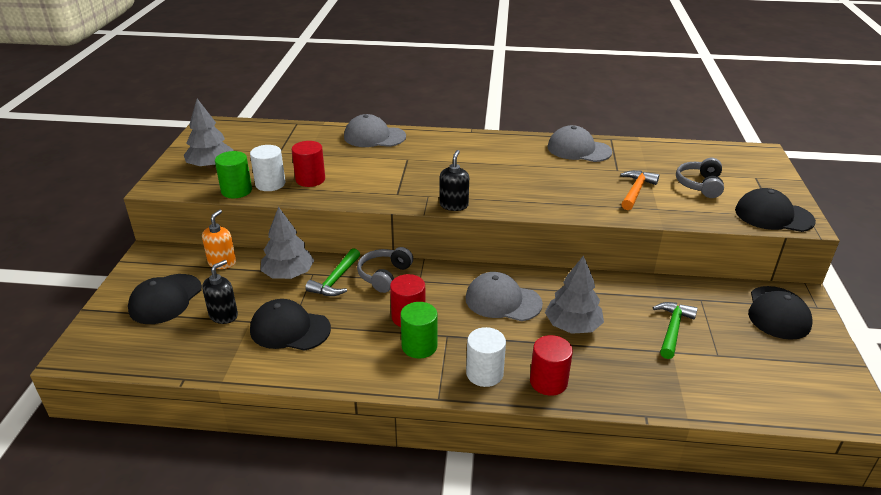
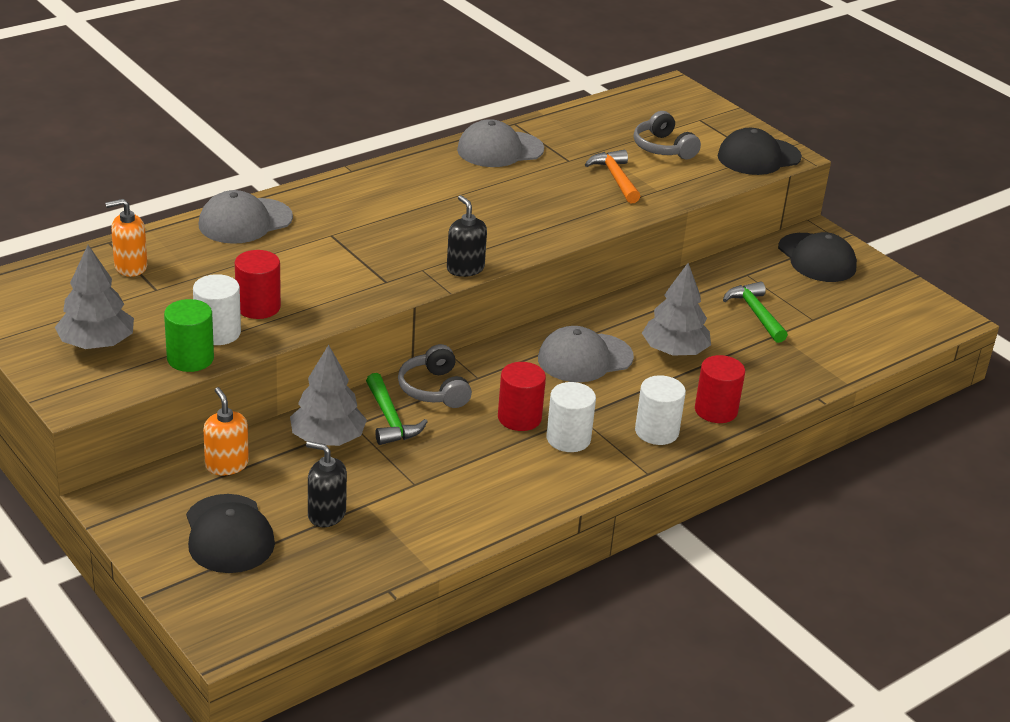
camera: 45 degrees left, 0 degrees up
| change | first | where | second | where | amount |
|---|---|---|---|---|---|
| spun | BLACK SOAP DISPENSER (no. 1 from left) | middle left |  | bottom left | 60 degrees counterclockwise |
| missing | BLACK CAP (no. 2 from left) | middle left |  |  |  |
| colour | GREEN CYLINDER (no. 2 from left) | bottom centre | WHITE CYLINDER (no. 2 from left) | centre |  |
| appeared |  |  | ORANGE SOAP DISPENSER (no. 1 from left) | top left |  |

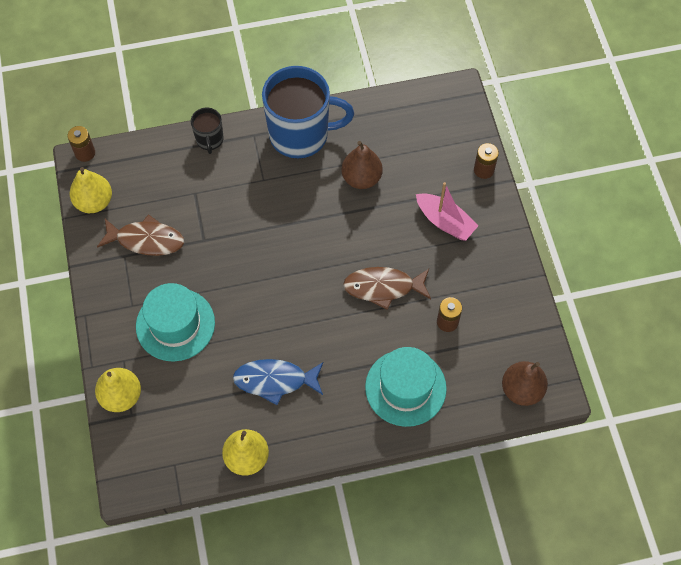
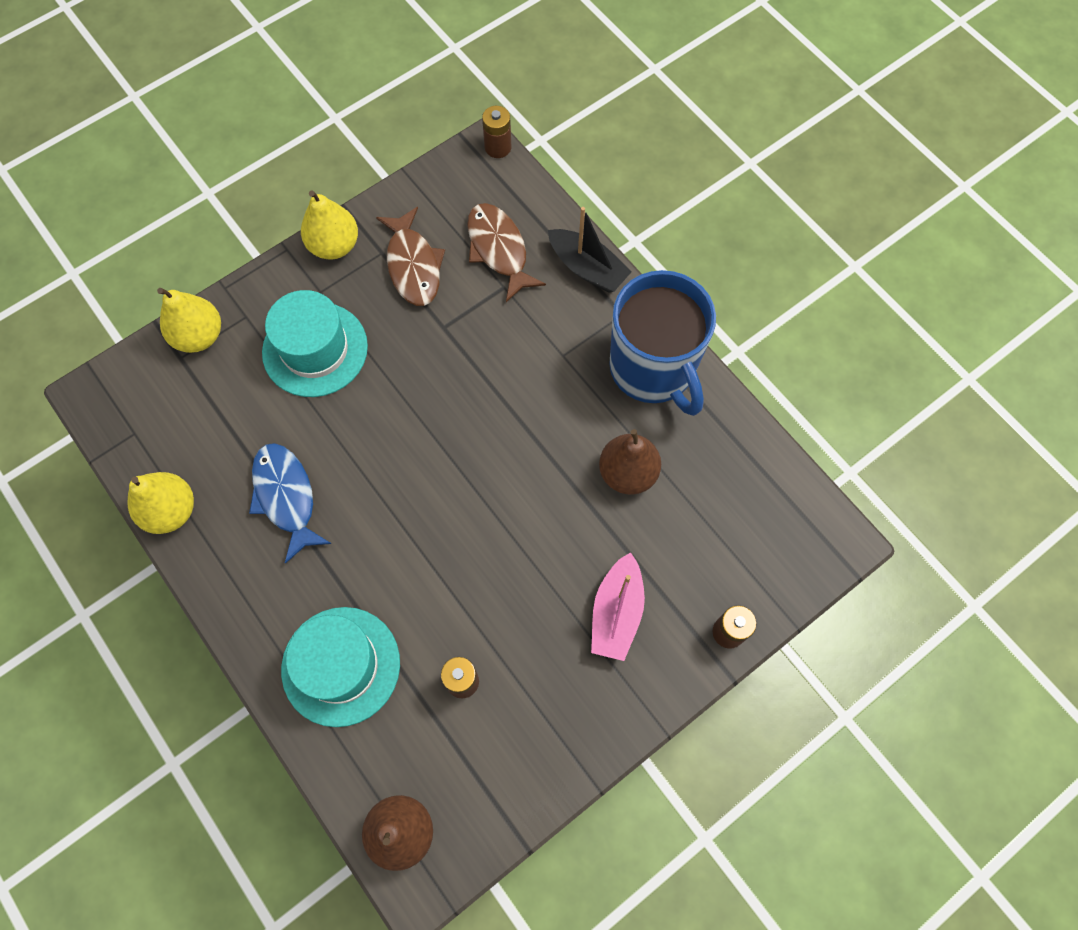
camera: 65 degrees right, 5 degrees up
| change | first | where | second | where | amount |
|---|---|---|---|---|---|
| relocated | YELLOW PEAR (no. 1 from left in the first image) | middle left | YELLOW PEAR (no. 3 from left) | top left |  |
| exchanged | BLACK MUG | top left | BLACK BOAT | top centre |  |
| relocated | BROWN FISH (no. 2 from left) | centre |  | top centre |  |

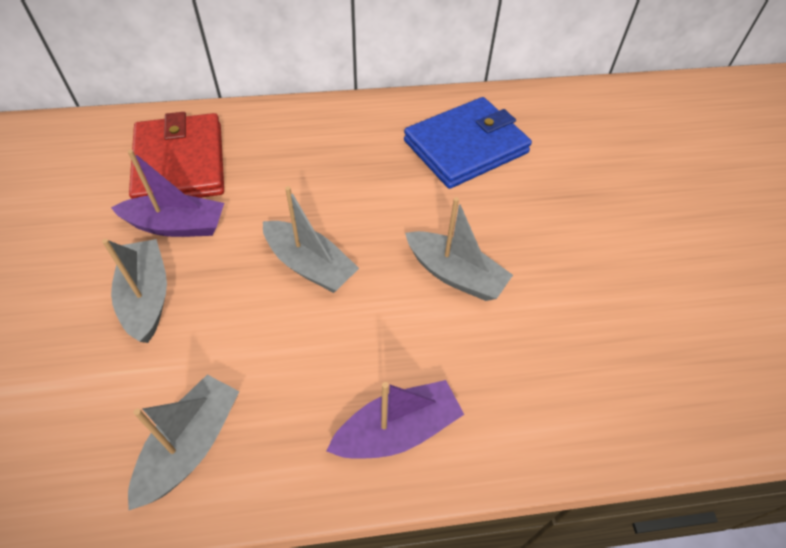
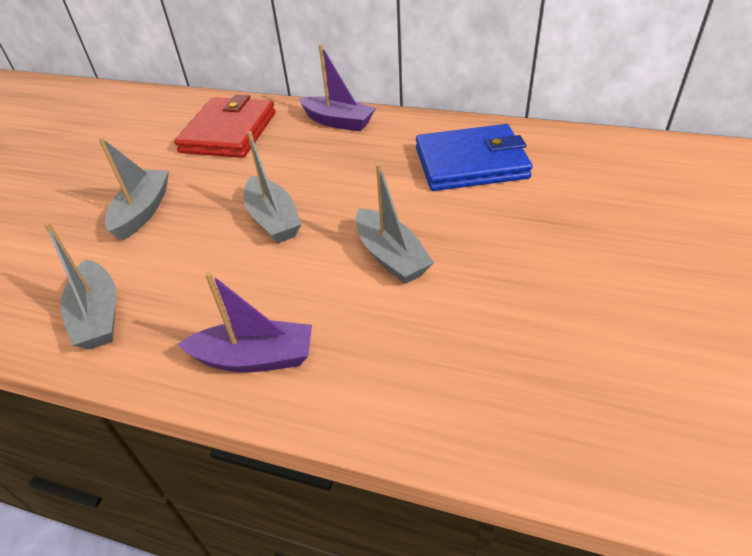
camera: 30 degrees right, 10 degrees down
| change | first | where | second | where | amount |
|---|---|---|---|---|---|
| relocated | PURPLE BOAT (no. 1 from left in the first image) | middle left | PURPLE BOAT (no. 2 from left) | top centre |  |
| spun | GREY BOAT (no. 2 from left in the first image) | bottom left | GREY BOAT (no. 1 from left) | middle left | 105 degrees clockwise |

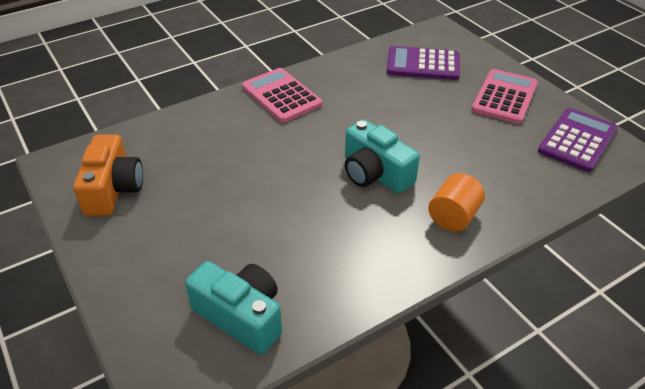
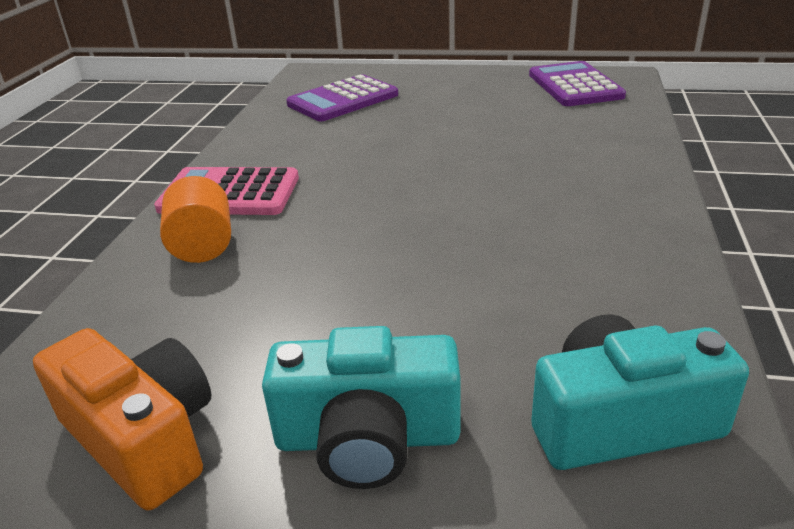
camera: 45 degrees left, 10 degrees down
| change | first | where | second | where | amount |
|---|---|---|---|---|---|
| relocated | TURQUOISE CAMERA (no. 2 from left in the first image) | centre | TURQUOISE CAMERA (no. 1 from left) | bottom centre |  |
| relocated | ORANGE CYLINDER | middle right |  | middle left |  |
| missing | PINK CALCULATOR (no. 2 from left) | top right |  |  |  |

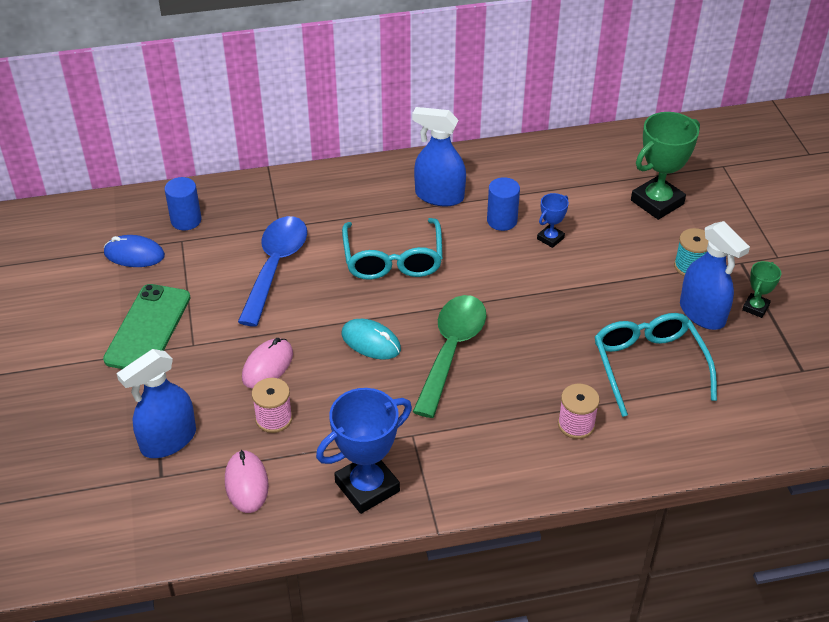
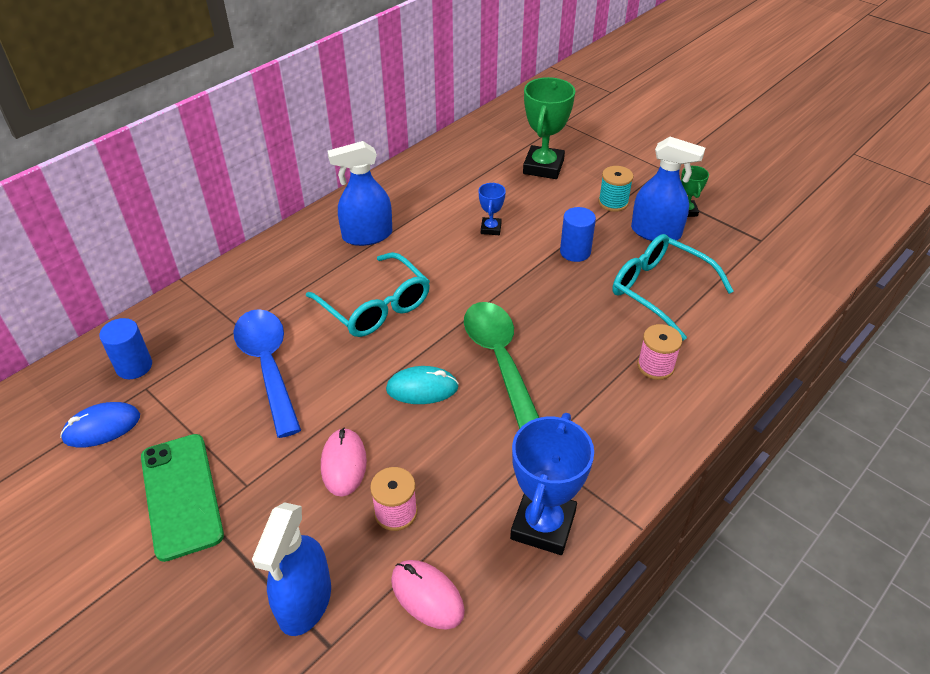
camera: 35 degrees left, 0 degrees up
| change | first | where | second | where | amount |
|---|---|---|---|---|---|
| relocated | BLUE CYLINDER (no. 2 from left) | top centre |  | centre |  |

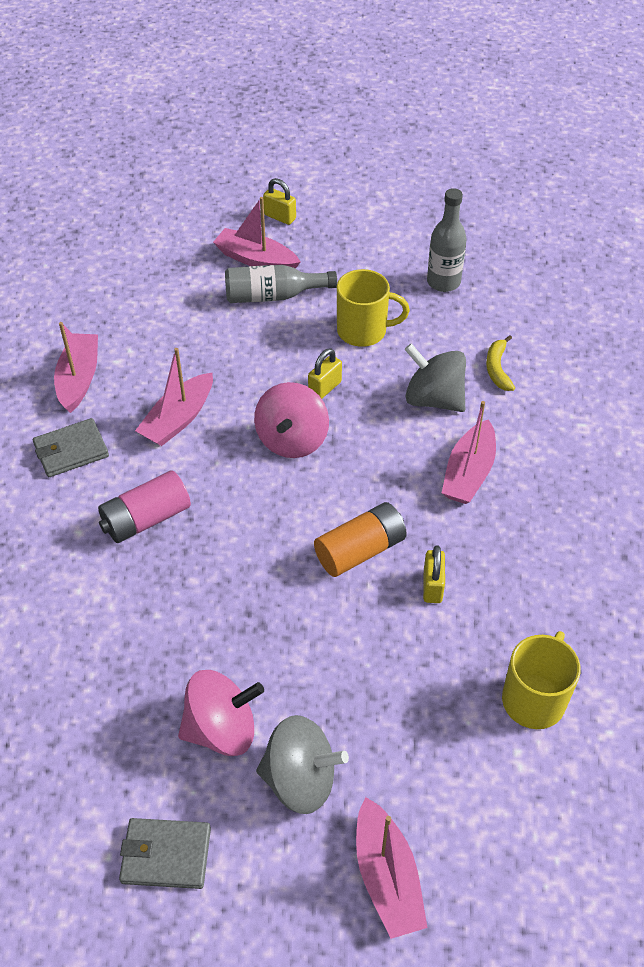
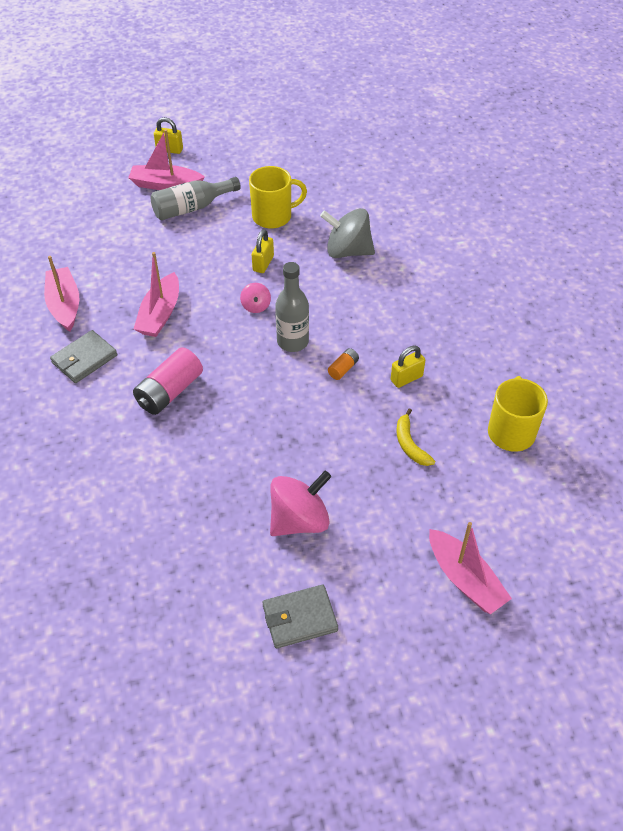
camera: 20 degrees left, 0 degrees up
| change | first | where | second | where | amount |
|---|---|---|---|---|---|
| size | PINK SPINNING TOP (no. 2 from left in the first image) | centre | PINK SPINNING TOP (no. 1 from left) | centre | x0.50 |
| missing | GREY SPINNING TOP (no. 1 from left) | bottom centre |  |  |  |
| size | ORANGE BATTERY | centre |  | centre | x0.49 |
| spun | YELLOW PADLOCK (no. 3 from left) | middle right |  | centre | 75 degrees clockwise |
| relocated | GREY BOTTLE (no. 2 from left) | top right |  | centre |  |
| missing | PINK BOAT (no. 5 from left) | middle right |  |  |  |
| relocated | YELLOW BANANA | middle right |  | centre |  |

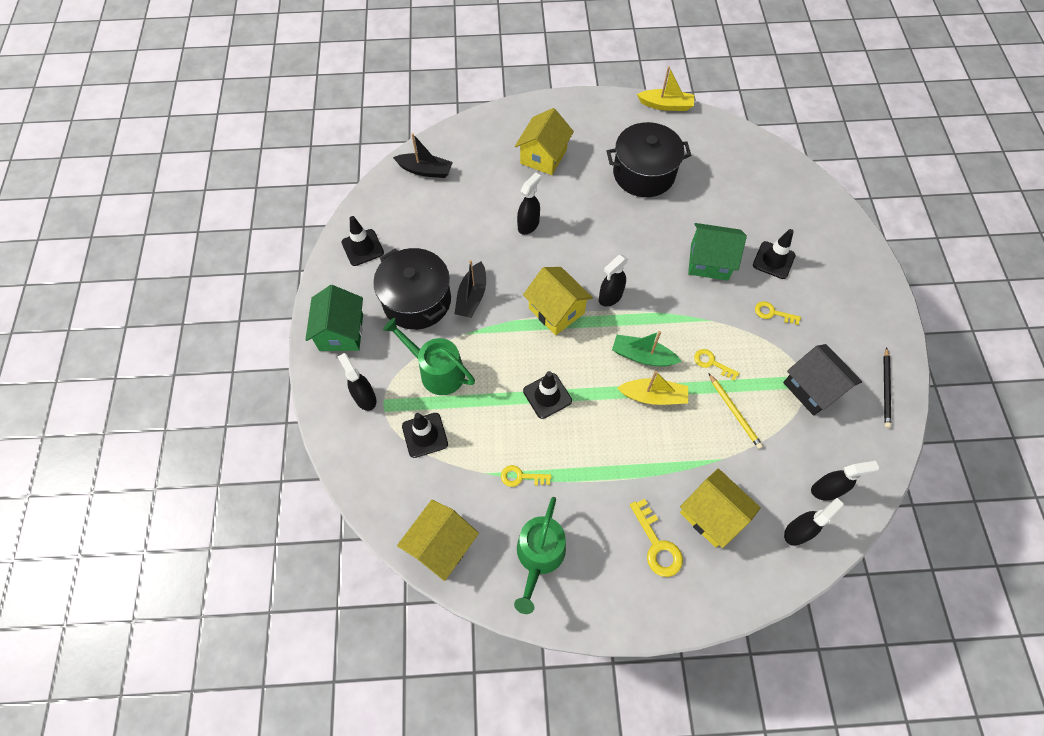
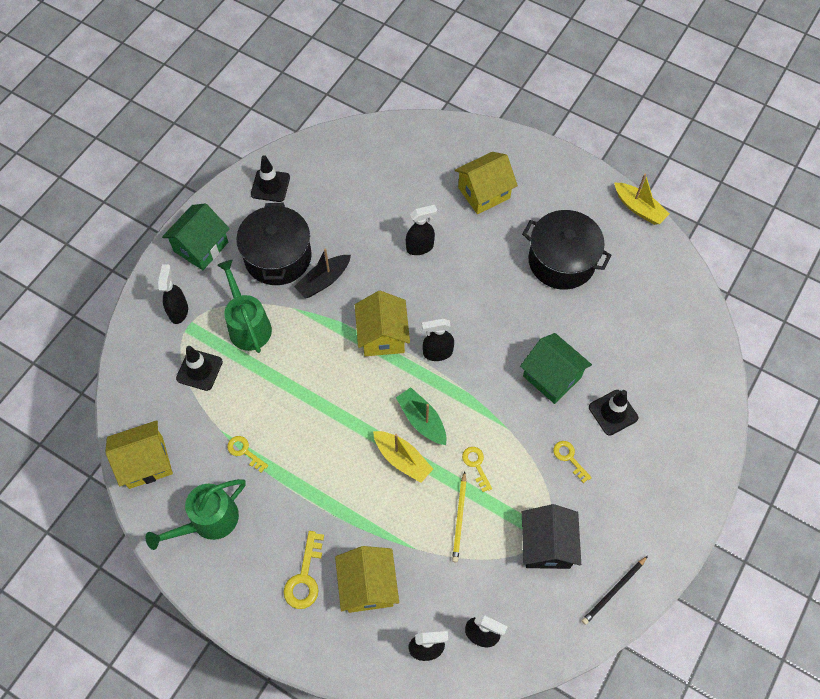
camera: 35 degrees right, 0 degrees up
| change | first | where | second | where | amount |
|---|---|---|---|---|---|
| missing | BLACK BOAT (no. 1 from left) | top centre |  |  |  |
| missing | BLACK TRAFFIC CONE (no. 3 from left) | centre |  |  |  |

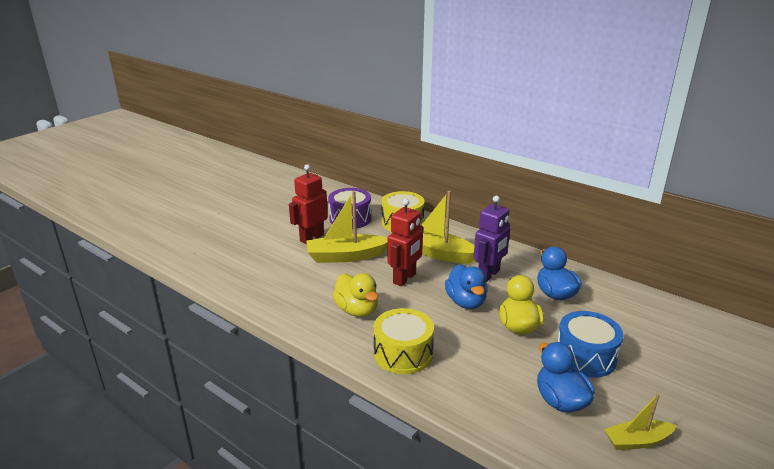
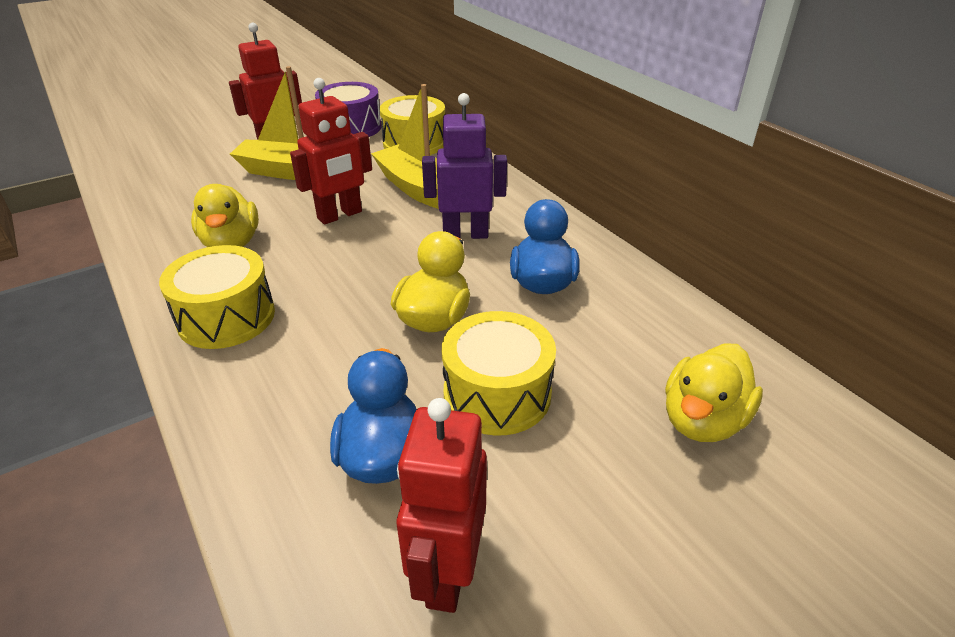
camera: 20 degrees right, 10 degrees up
| change | first | where | second | where | amount |
|---|---|---|---|---|---|
| missing | BLUE DUCK (no. 1 from left) | centre |  |  |  |
| spun | PURPLE ROBOT | centre |  | top centre | 150 degrees counterclockwise |
| colour | BLUE DRUM | bottom right | YELLOW DRUM (no. 3 from left) | centre |  |
| exchanged | YELLOW BOAT (no. 3 from left) | bottom right | RED ROBOT (no. 3 from left) | bottom centre |  |
| appeared |  |  | YELLOW DUCK (no. 3 from left) | middle right |  |

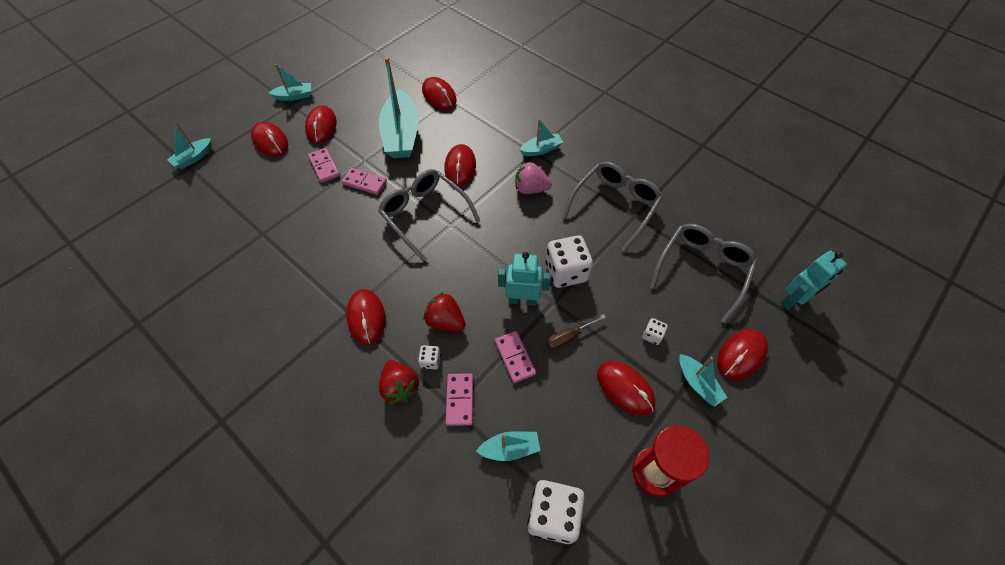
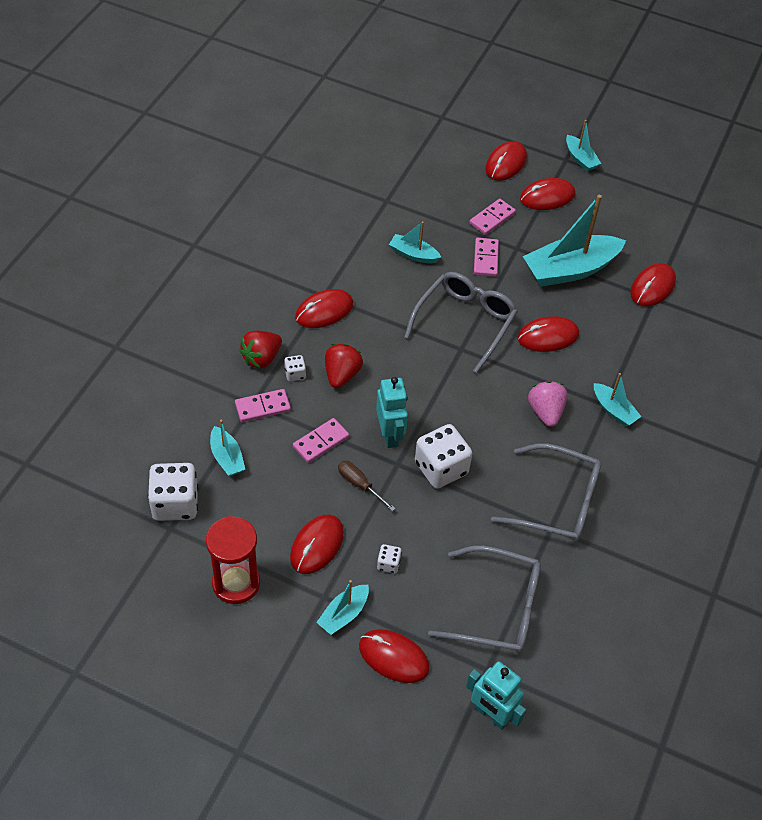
camera: 70 degrees right, 5 degrees down
| change | first | where | second | where | amount |
|---|---|---|---|---|---|
| relocated | TURQUOISE BOAT (no. 1 from left in the first image) | top left | TURQUOISE BOAT (no. 3 from left) | top centre |  |

